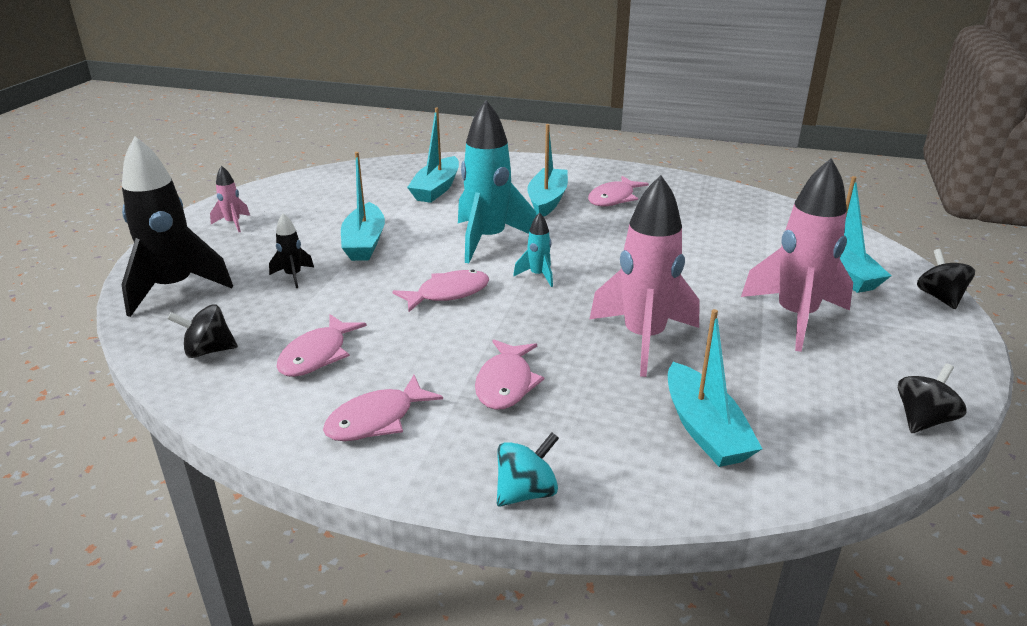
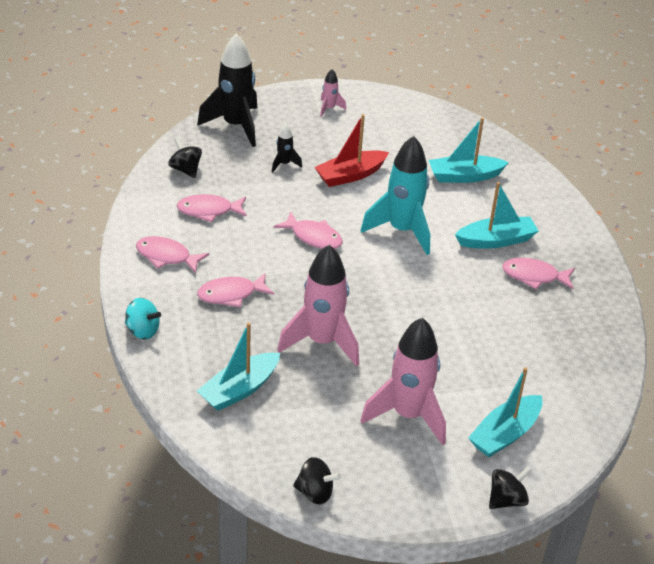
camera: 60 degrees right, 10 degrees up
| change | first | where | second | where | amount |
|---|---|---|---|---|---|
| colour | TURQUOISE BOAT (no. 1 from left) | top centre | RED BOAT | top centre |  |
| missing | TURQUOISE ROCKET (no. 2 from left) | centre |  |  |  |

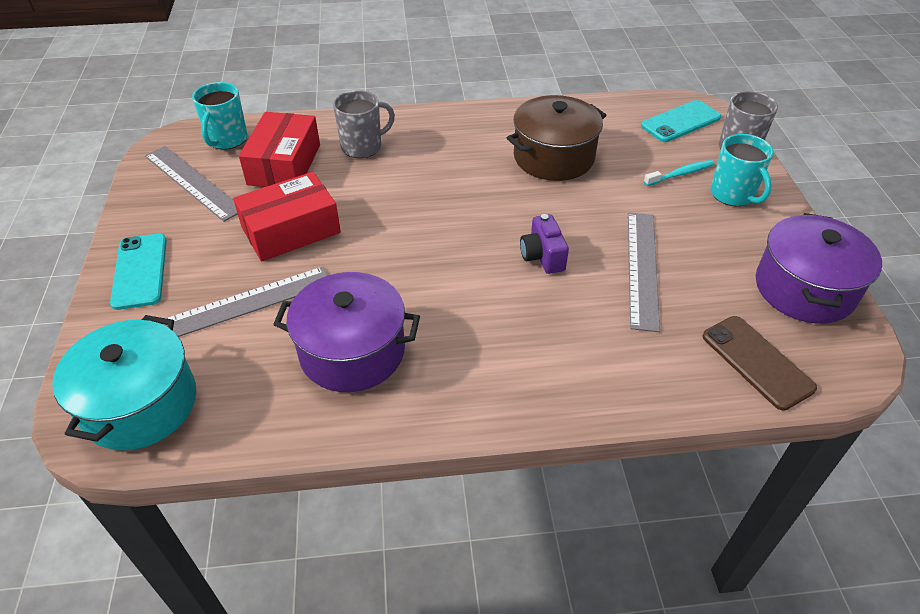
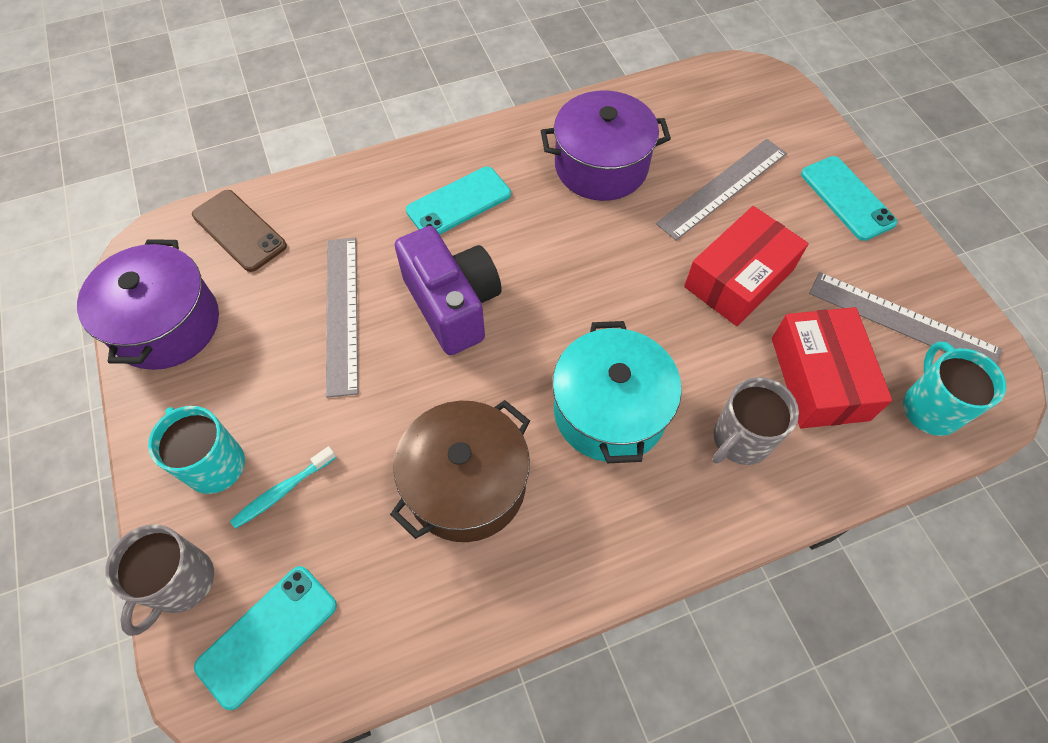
camera: 165 degrees right, 15 degrees up
| change | first | where | second | where | amount |
|---|---|---|---|---|---|
| relocated | TURQUOISE POT | middle left |  | centre |  |
| size | PURPLE CAMERA | centre |  | centre | x1.81 |
| appeared |  |  | TURQUOISE PHONE (no. 2 from left) | top centre |  |

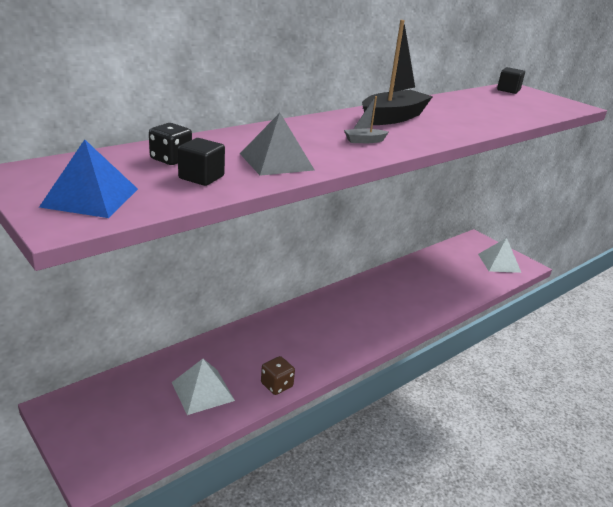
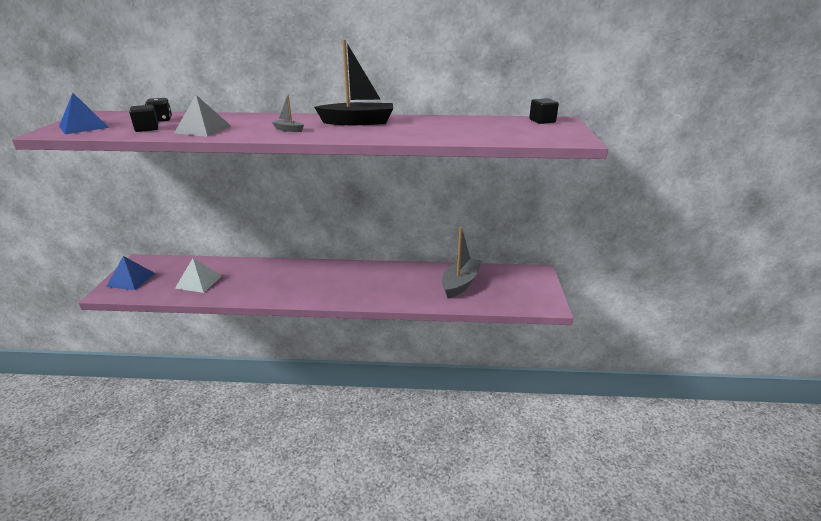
camera: 45 degrees right, 0 degrees up
| change | first | where | second | where | amount |
|---|---|---|---|---|---|
| missing | BROWN DICE | bottom centre |  |  |  |
| missing | WHITE PYRAMID (no. 2 from left) | middle right |  |  |  |
| appeared |  |  | BLUE PYRAMID (no. 2 from left) | middle left |  |
| appeared |  |  | GREY BOAT (no. 2 from left) | centre |  |

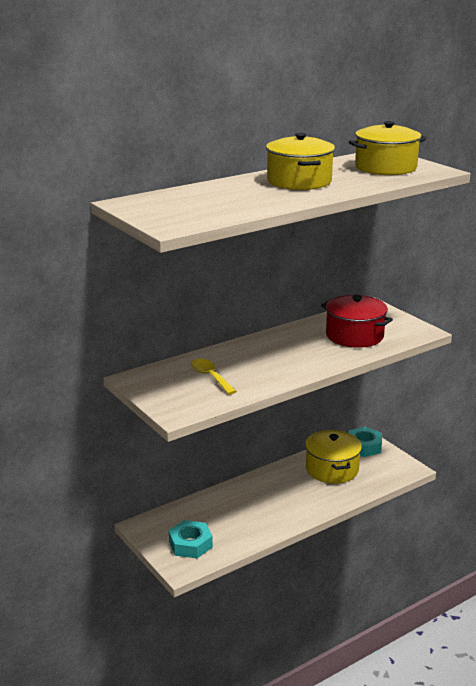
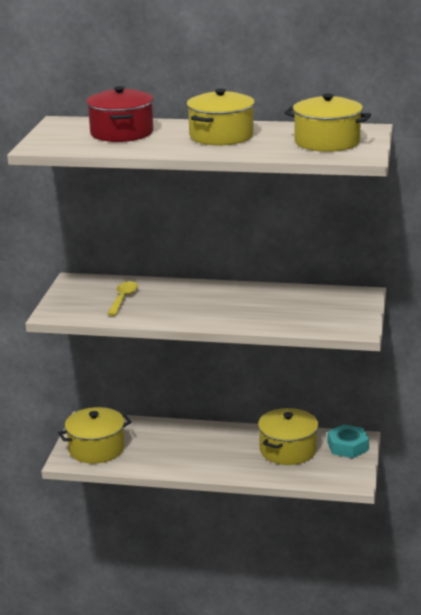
camera: 45 degrees right, 0 degrees up
| change | first | where | second | where | amount |
|---|---|---|---|---|---|
| exchanged | TURQUOISE NUT (no. 1 from left) | bottom centre | YELLOW POT (no. 1 from left) | bottom left |  |
| relocated | RED POT | middle right |  | top left |  |

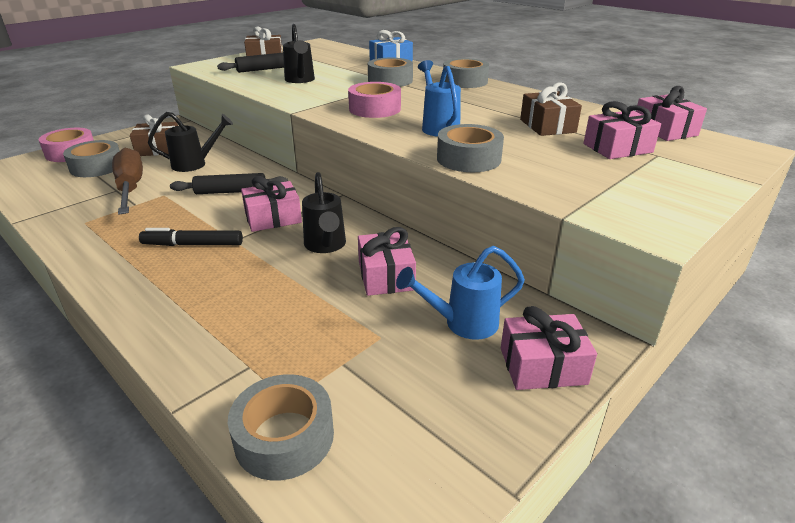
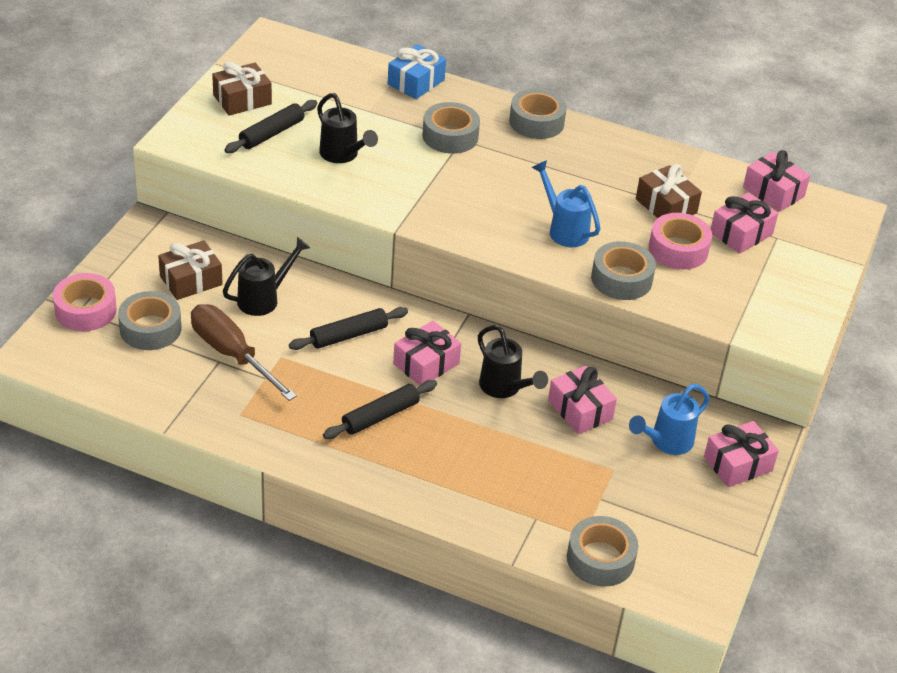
camera: 25 degrees left, 10 degrees up
| change | first | where | second | where | amount |
|---|---|---|---|---|---|
| exchanged | BLACK MARKER | middle left | BLACK ROLLING PIN (no. 3 from left) | centre |  |
| relocated | PINK TAPE (no. 2 from left) | top centre |  | middle right |  |

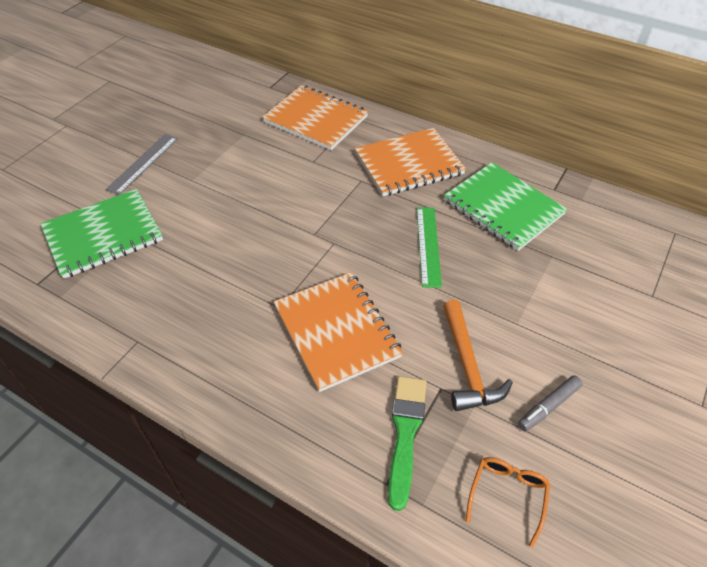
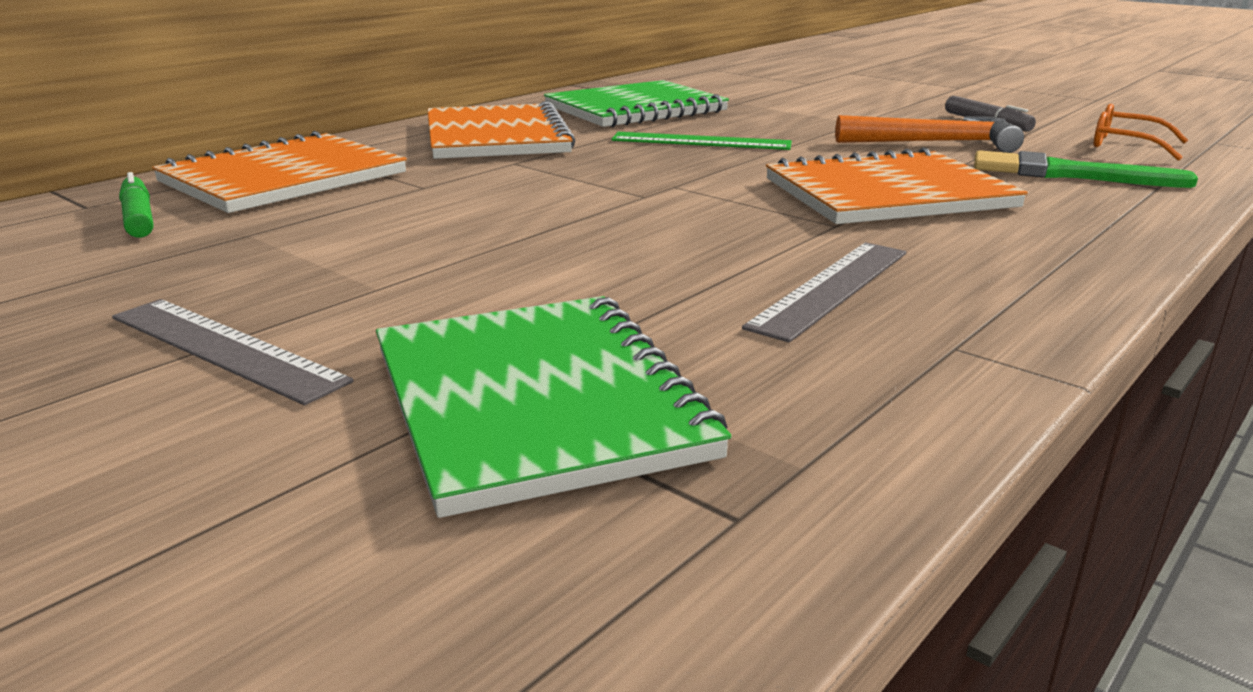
camera: 80 degrees left, 25 degrees down
| change | first | where | second | where | amount |
|---|---|---|---|---|---|
| appeared |  |  | GREEN MARKER | top left |  |
| appeared |  |  | GREY RULER (no. 2 from left) | centre |  |

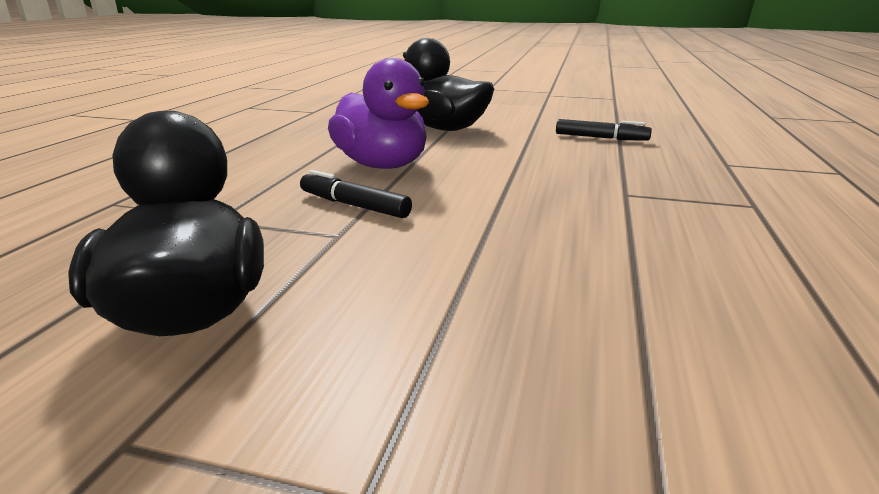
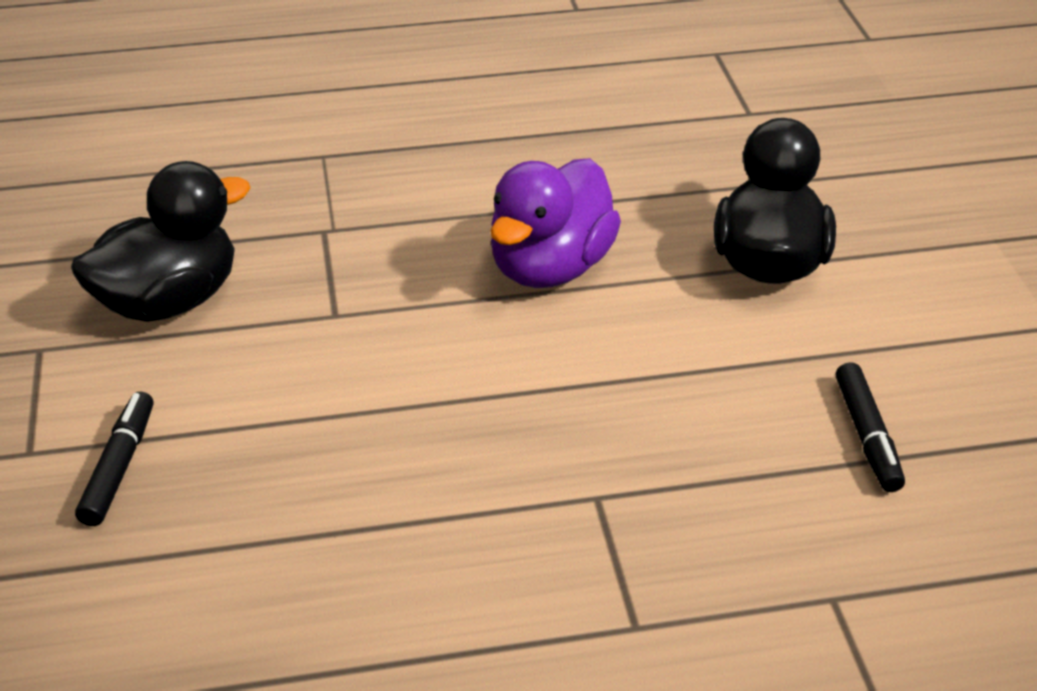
camera: 65 degrees right, 15 degrees up
| change | first | where | second | where | amount |
|---|---|---|---|---|---|
| relocated | BLACK MARKER (no. 1 from left) | centre |  | middle left |  |

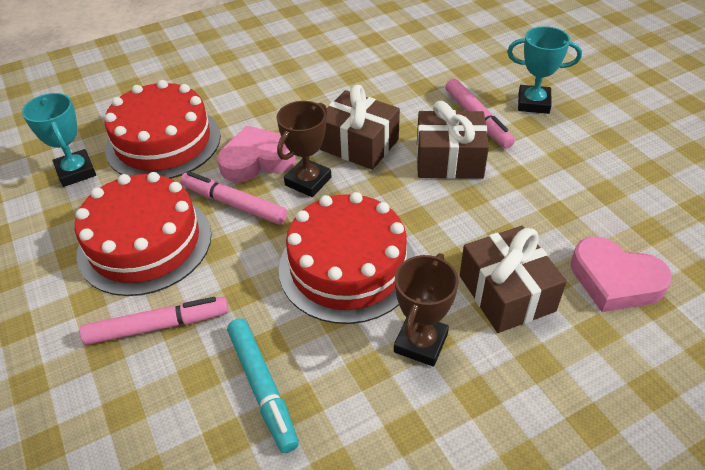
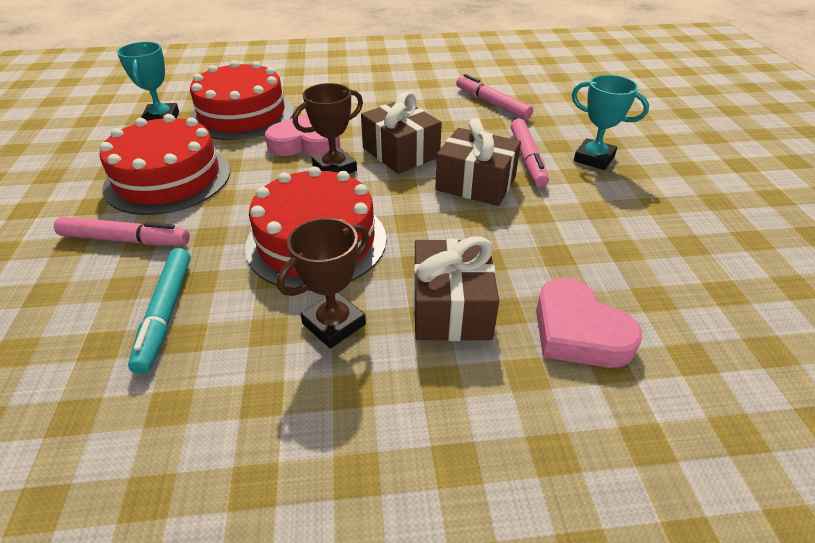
camera: 20 degrees right, 5 degrees down
| change | first | where | second | where | amount |
|---|---|---|---|---|---|
| relocated | PINK MARKER (no. 2 from left) | middle left |  | top centre |  |

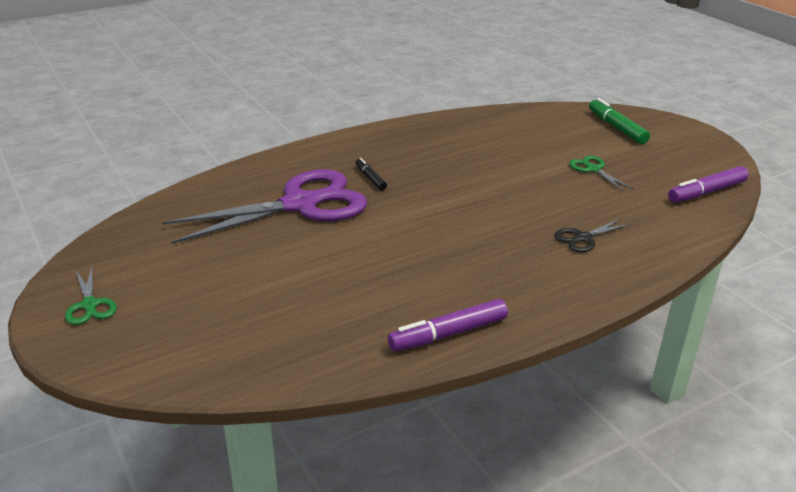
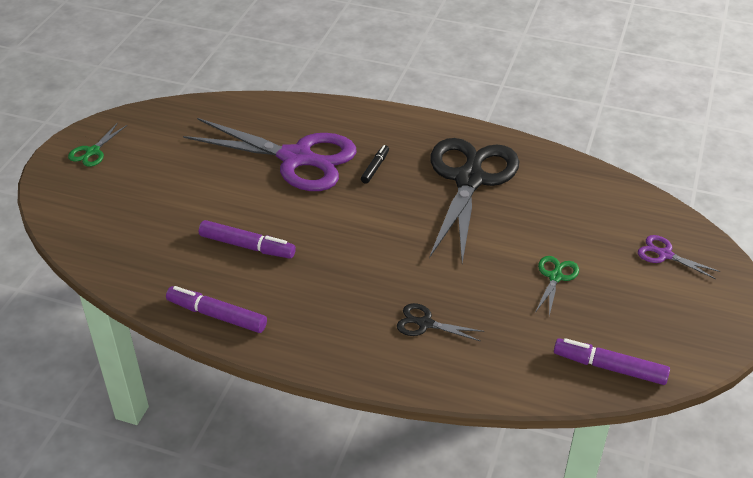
camera: 50 degrees right, 10 degrees up
| change | first | where | second | where | amount |
|---|---|---|---|---|---|
| exchanged | GREEN MARKER | top right | PURPLE SCISSORS (no. 2 from left) | middle right |  |
| appeared |  |  | PURPLE MARKER (no. 2 from left) | middle left |  |
| appeared |  |  | BLACK SCISSORS (no. 2 from left) | centre |  |

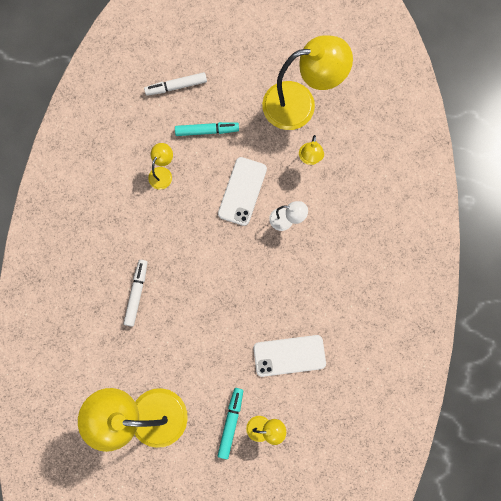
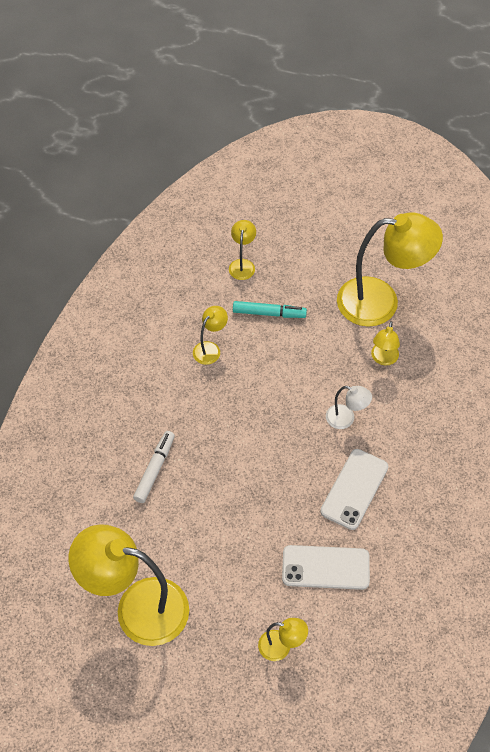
camera: 10 degrees right, 20 degrees down
| change | first | where | second | where | amount |
|---|---|---|---|---|---|
| exchanged | WHITE MARKER (no. 2 from left) | top centre | YELLOW LAMP (no. 3 from left) | top centre |  |
| relocated | WHITE PHONE (no. 1 from left in the first image) | centre | WHITE PHONE (no. 2 from left) | middle right |  |
| missing | TURQUOISE MARKER (no. 2 from left) | bottom centre |  |  |  |

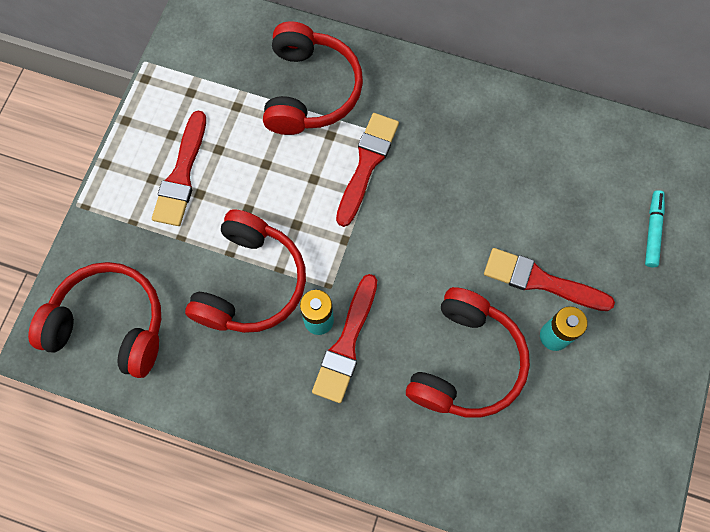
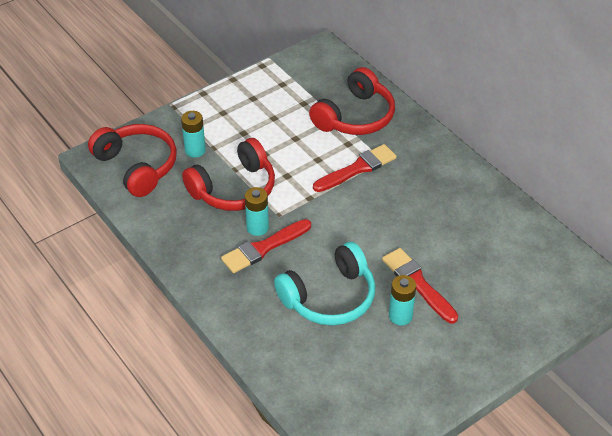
camera: 35 degrees right, 25 degrees down
| change | first | where | second | where | amount |
|---|---|---|---|---|---|
| missing | RED BRUSH (no. 1 from left) | top left |  |  |  |
| colour | RED HEADPHONES (no. 4 from left) | centre | TURQUOISE HEADPHONES | centre |  |
| missing | TURQUOISE MARKER | middle right |  |  |  |
| appeared |  |  | TURQUOISE BATTERY (no. 1 from left) | top left |  |

